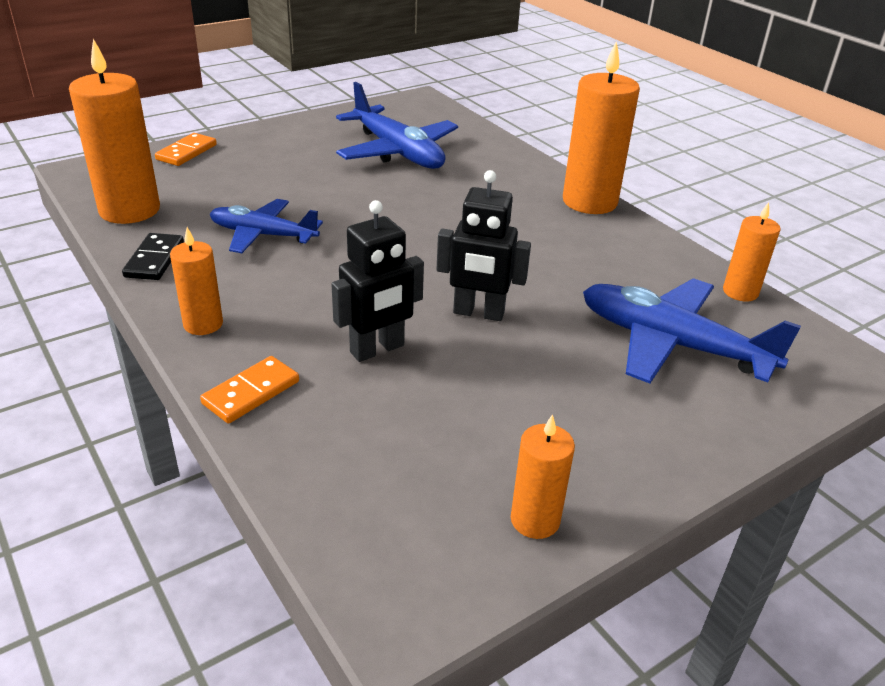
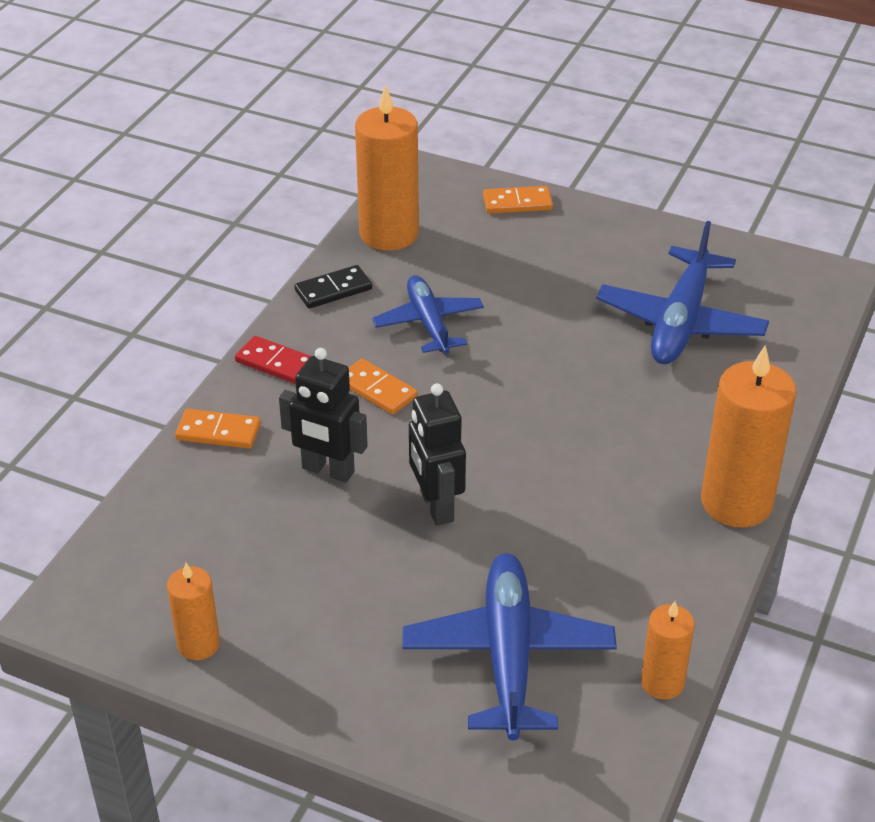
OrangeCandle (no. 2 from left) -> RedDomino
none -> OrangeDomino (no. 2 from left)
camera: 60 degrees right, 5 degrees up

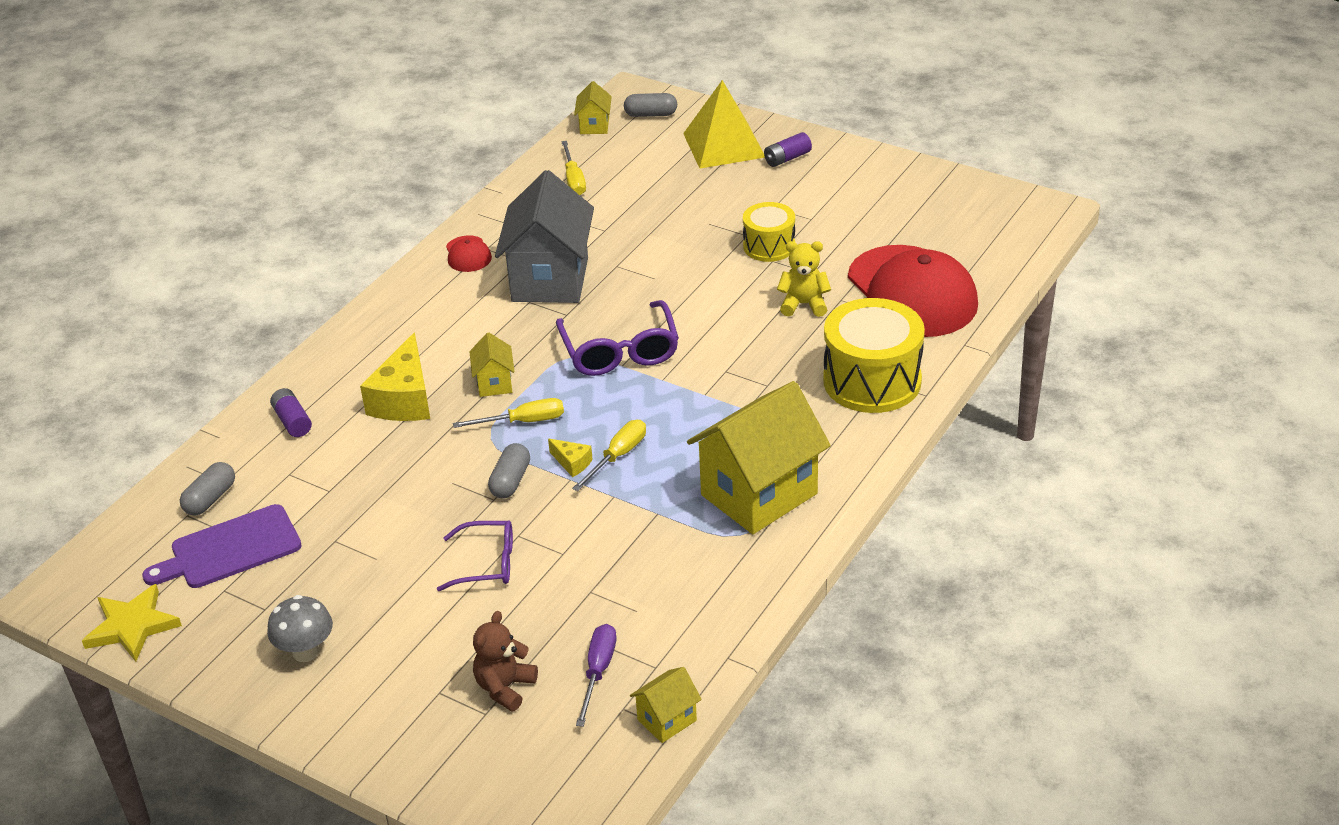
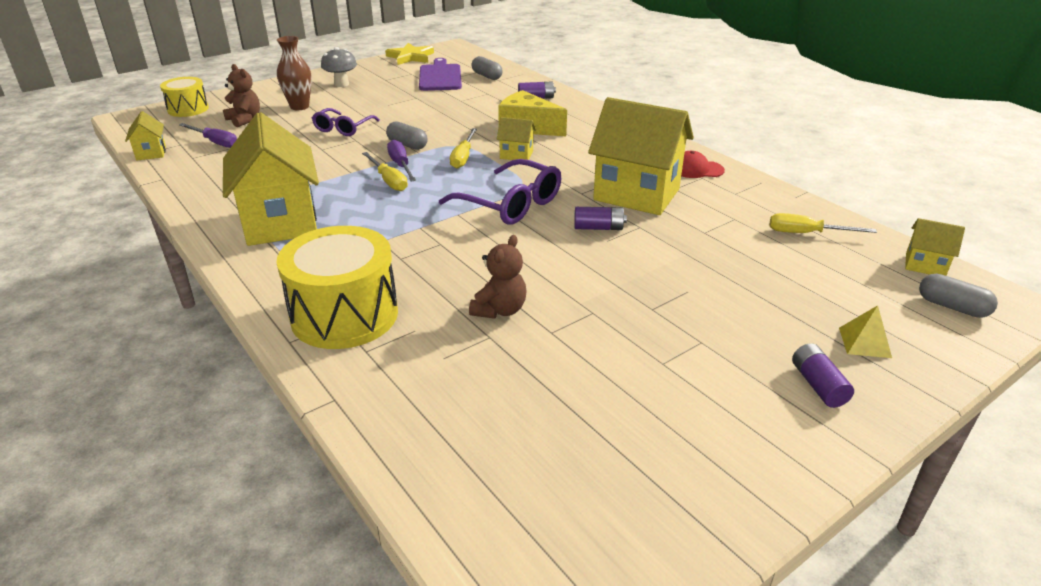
GreyHouse -> YellowHouse (no. 4 from left)
YellowCheese (no. 2 from left) -> PurpleScrewdriver (no. 2 from left)
PurpleGlasses (no. 2 from left), 150 degrees counterclockwise
GreyCapsule (no. 3 from left), 75 degrees counterclockwise
YellowPyramid, x0.46
YellowDrum (no. 1 from left), relocated
YellowTeddyBear -> BrownTeddyBear (no. 2 from left)
RedCap (no. 2 from left) -> none
none -> BrownVase
none -> PurpleBattery (no. 2 from left)
camera: 110 degrees right, 5 degrees down

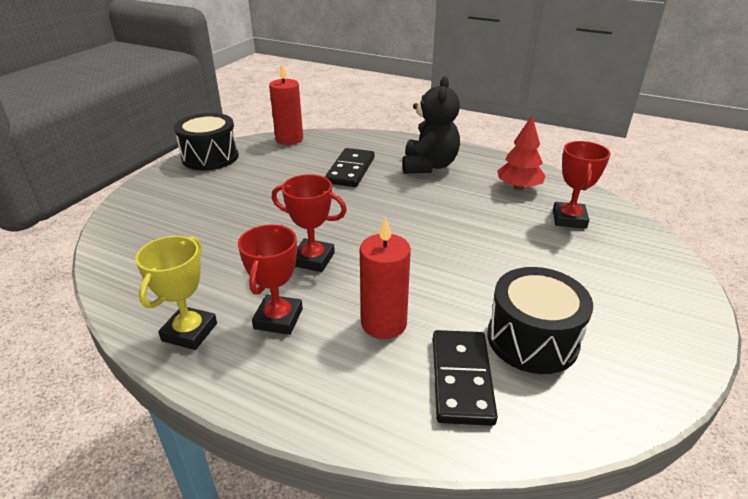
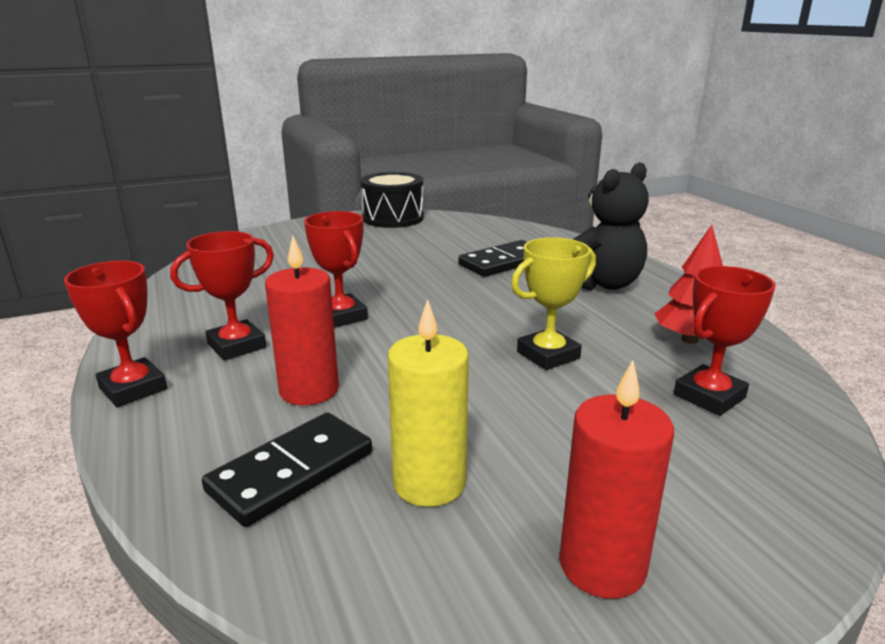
YellowTrophy, relocated
RedCandle (no. 1 from left in the first image) -> RedCandle (no. 2 from left), relocated
BlackDrum (no. 2 from left) -> YellowCandle
none -> RedTrophy (no. 1 from left)
camera: 40 degrees right, 10 degrees down

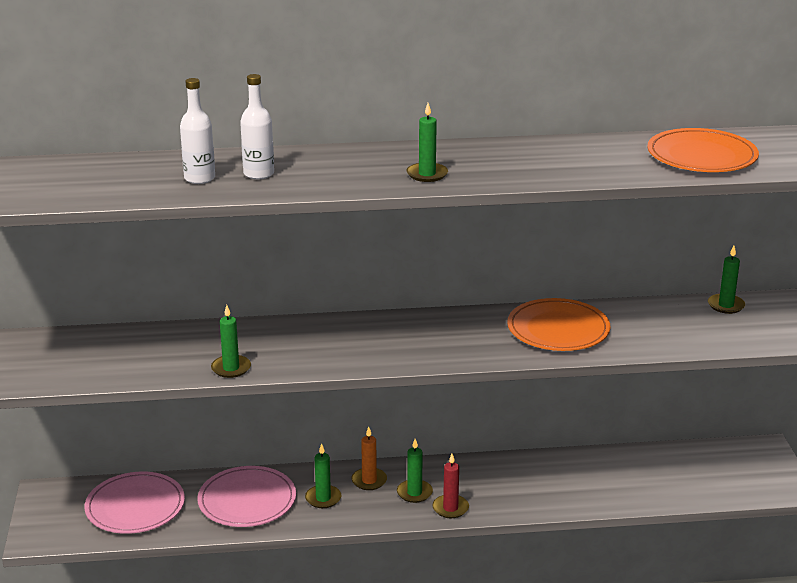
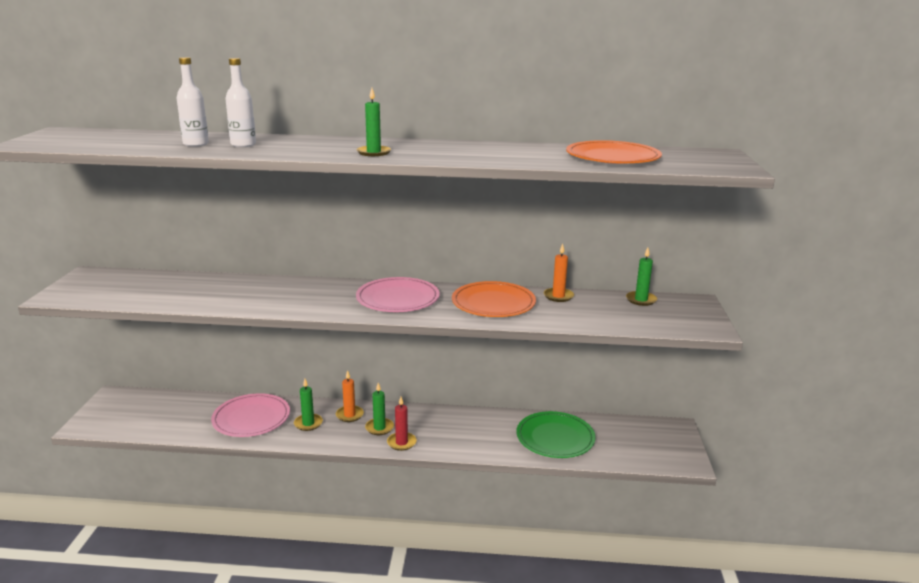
PinkPlate (no. 1 from left in the first image) -> PinkPlate (no. 2 from left), relocated
GreenCandle (no. 1 from left) -> none
none -> GreenPlate
none -> OrangeCandle (no. 2 from left)
camera: 10 degrees right, 5 degrees down

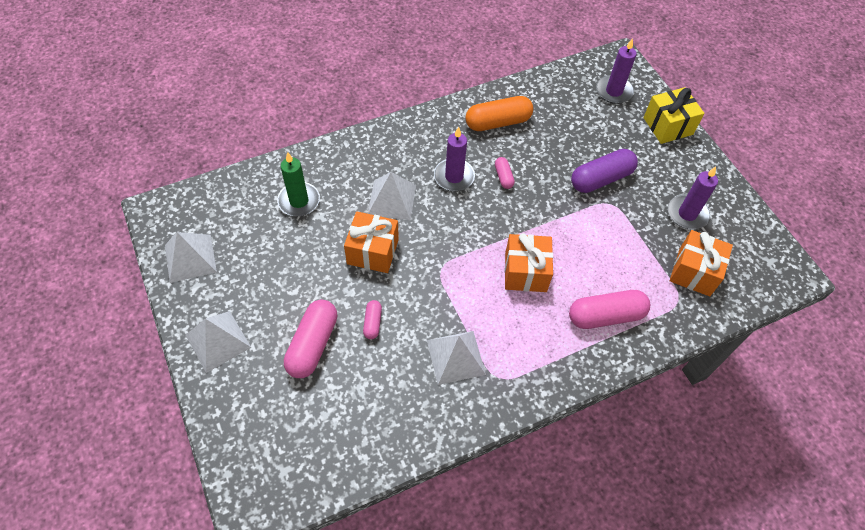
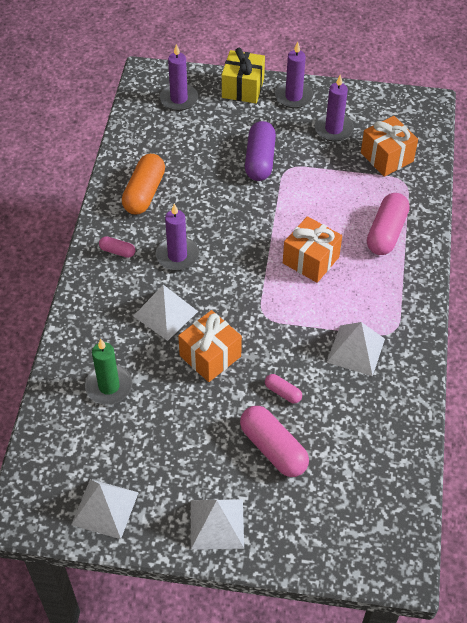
PinkCapsule (no. 3 from left in the first image) -> PinkCapsule (no. 1 from left), relocated
none -> PurpleCandle (no. 3 from left)
camera: 55 degrees left, 5 degrees down

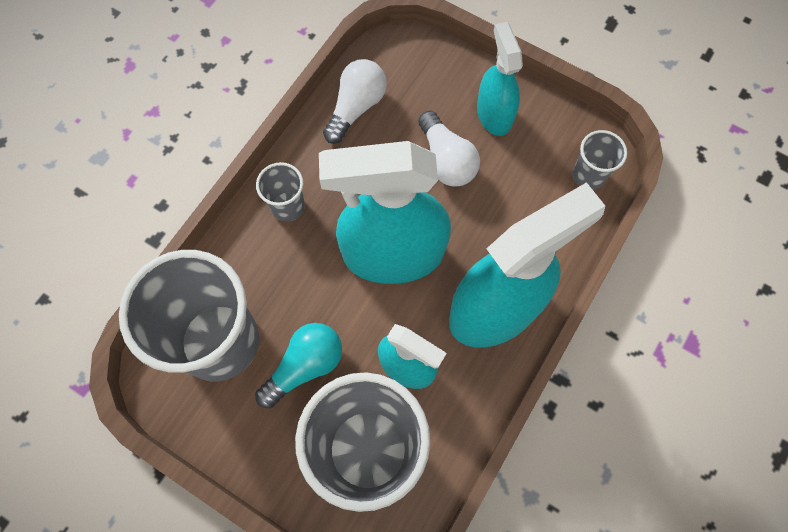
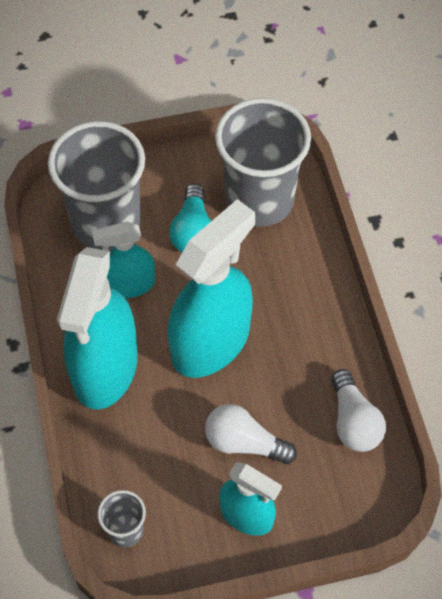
GreyCup (no. 2 from left) -> none
camera: 135 degrees right, 10 degrees down

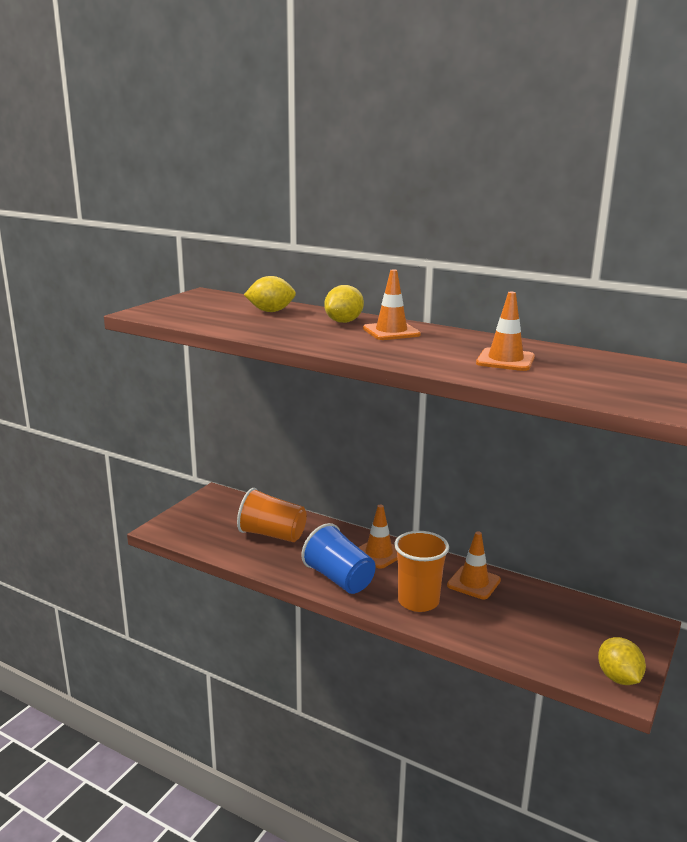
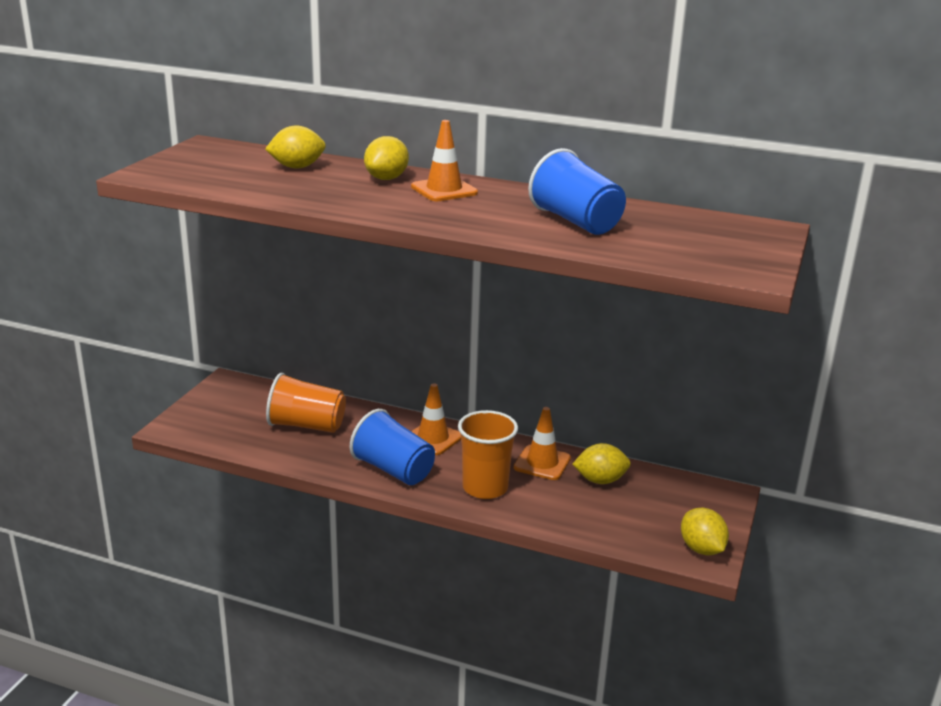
OrangeTrafficCone (no. 4 from left) -> BlueCup (no. 2 from left)
none -> YellowLemon (no. 3 from left)
camera: 10 degrees left, 5 degrees up

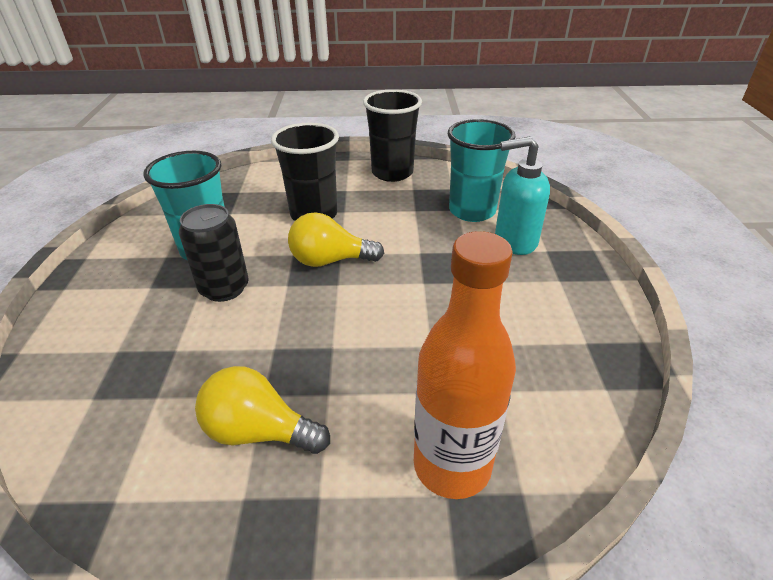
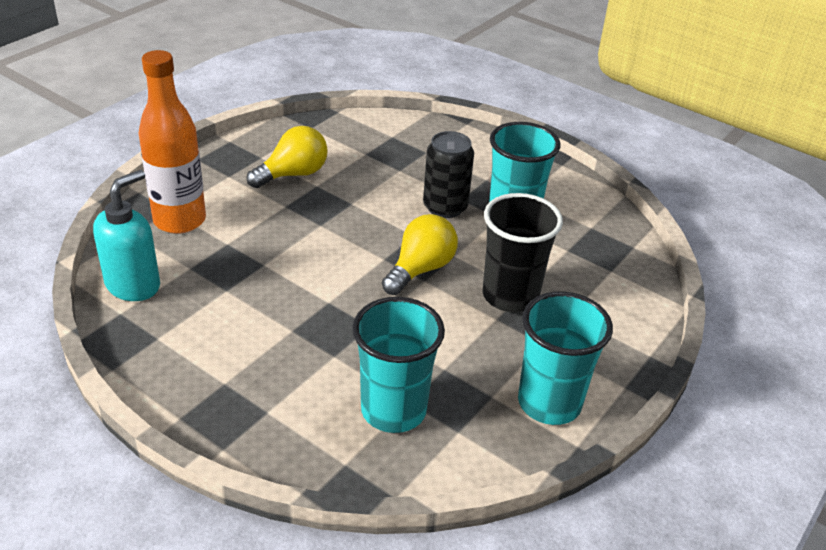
BlackCup (no. 2 from left) -> TurquoiseCup (no. 3 from left)
TurquoiseSoapDispenser, relocated
camera: 125 degrees right, 0 degrees up

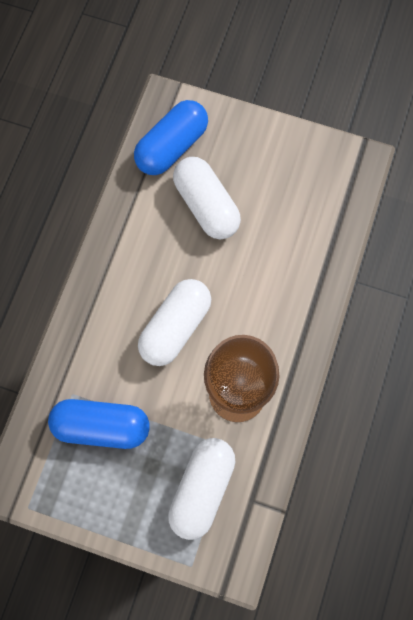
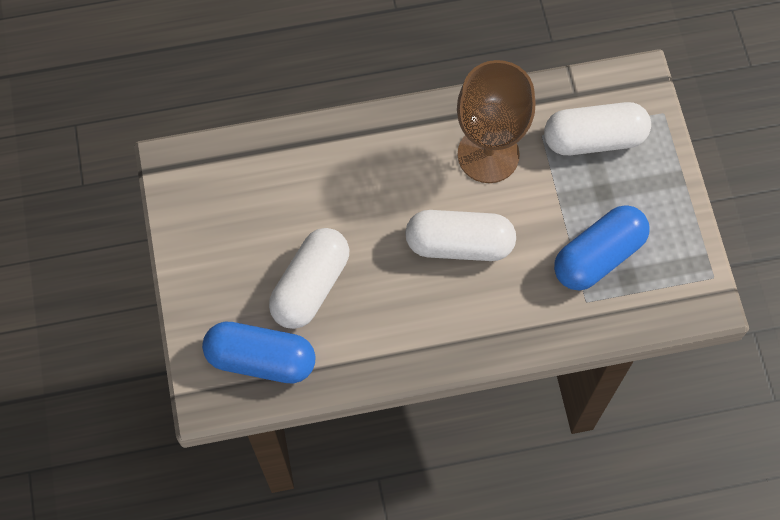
BlueCapsule (no. 1 from left in the first image) -> BlueCapsule (no. 2 from left), 75 degrees clockwise
camera: 120 degrees left, 5 degrees down

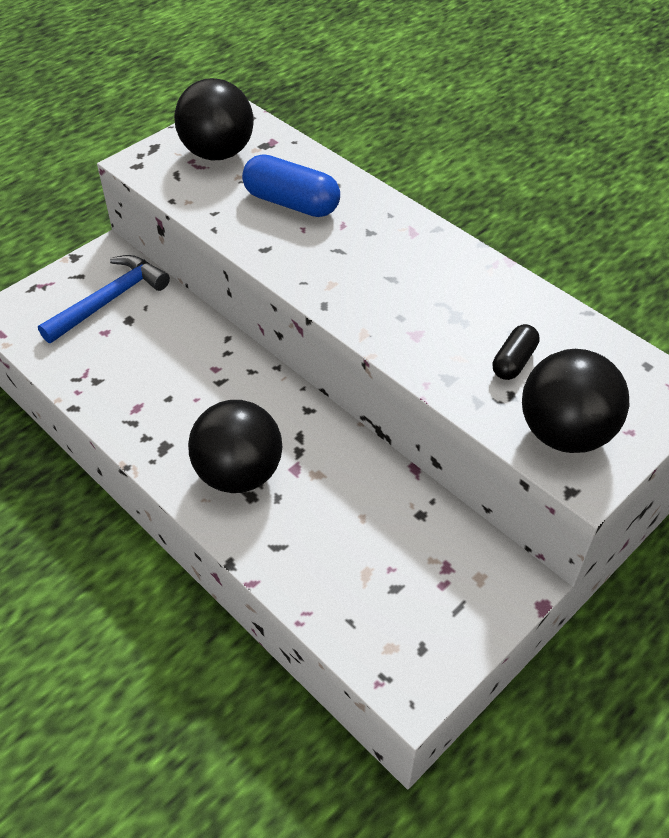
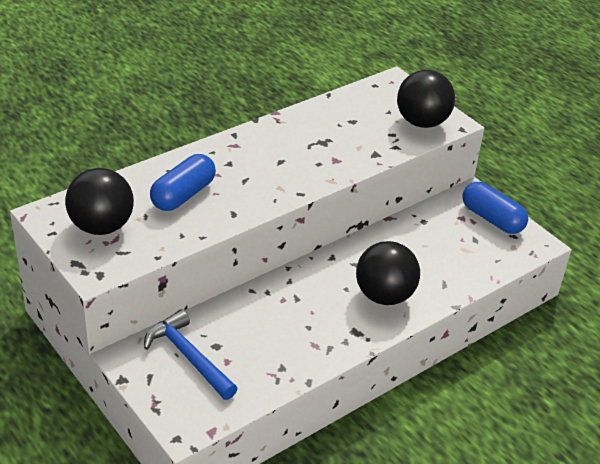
BlackCapsule -> none
none -> BlueCapsule (no. 2 from left)
camera: 85 degrees left, 10 degrees down

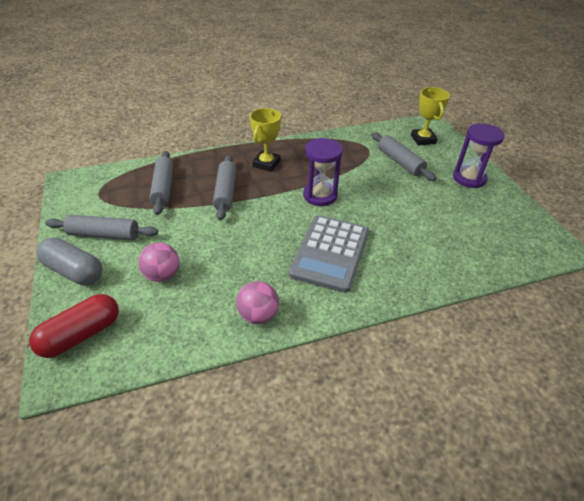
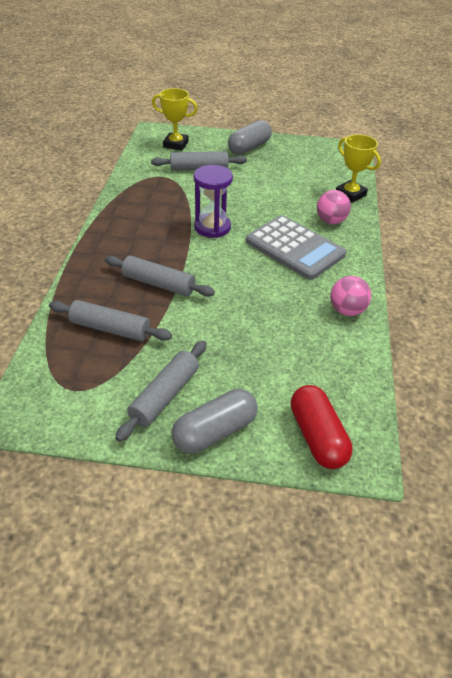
PinkBall (no. 1 from left), relocated
YellowTrophy (no. 1 from left in the first image) -> YellowTrophy (no. 2 from left), relocated
PurpleHourglass (no. 2 from left) -> GreyCapsule (no. 2 from left)
camera: 65 degrees left, 0 degrees up

